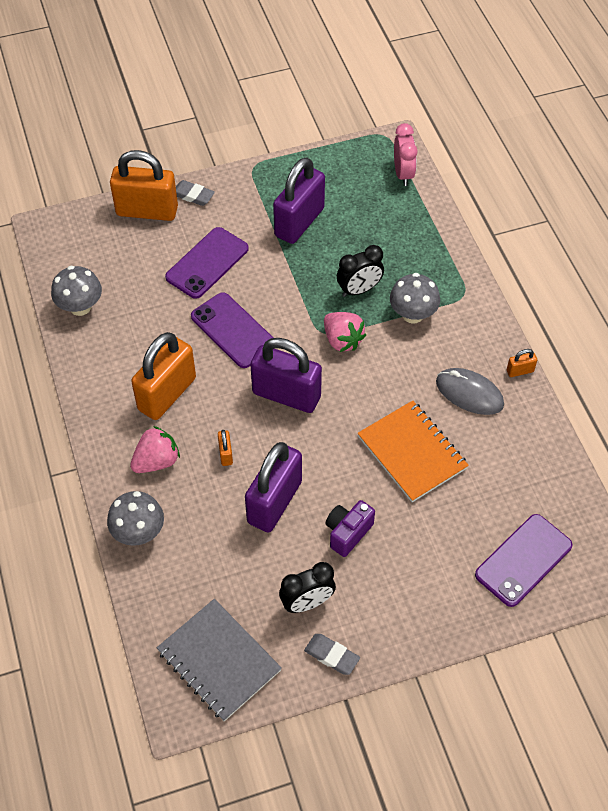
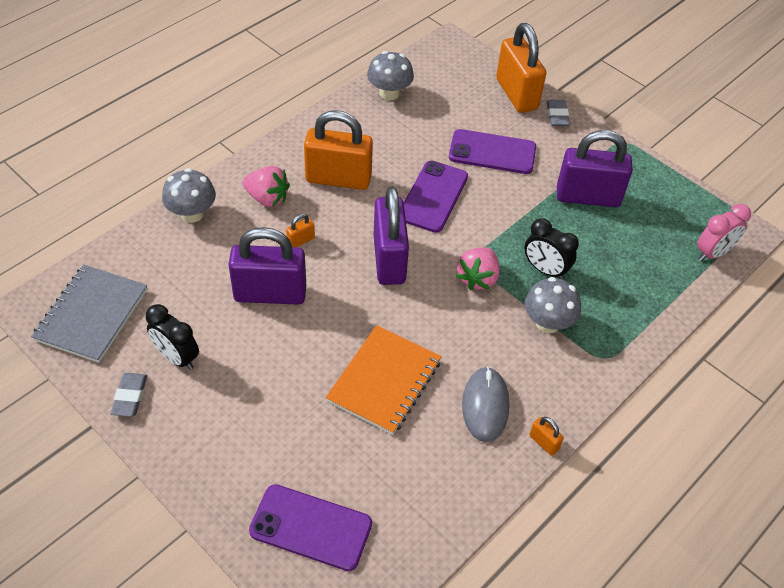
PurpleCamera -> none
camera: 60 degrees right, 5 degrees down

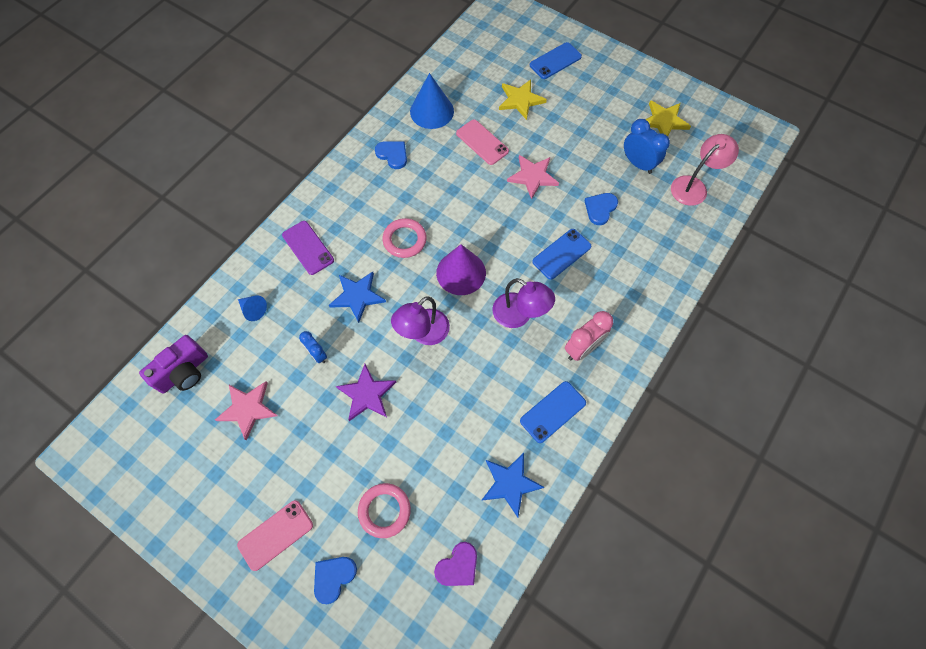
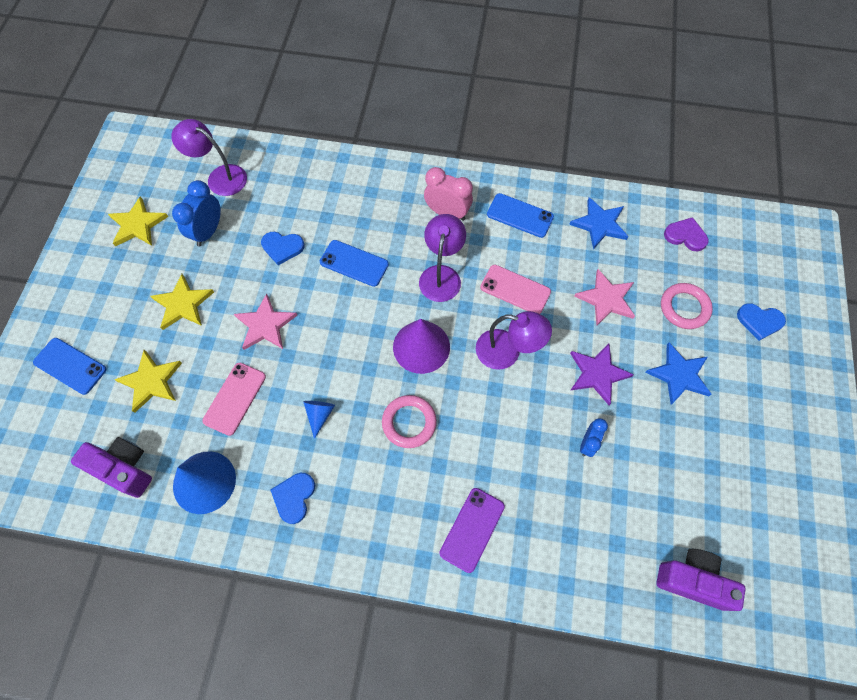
PinkStar (no. 1 from left in the first image) -> PinkStar (no. 2 from left), relocated
PinkPhone (no. 1 from left in the first image) -> PinkPhone (no. 2 from left), relocated
BlueCone (no. 1 from left in the first image) -> BlueCone (no. 2 from left), relocated
BlueStar (no. 1 from left in the first image) -> BlueStar (no. 2 from left), relocated
PinkLamp -> PurpleLamp (no. 1 from left)
none -> PurpleCamera (no. 1 from left)
none -> YellowStar (no. 3 from left)
camera: 115 degrees left, 0 degrees up

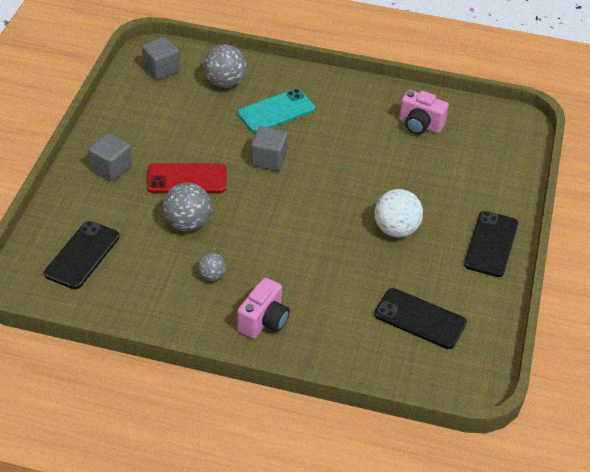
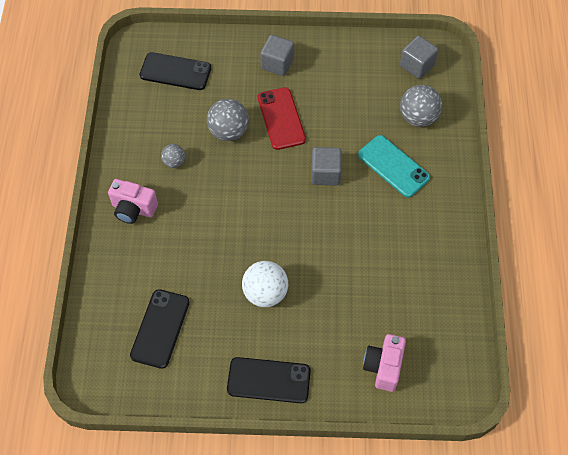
PinkCamera (no. 2 from left), relocated
camera: 80 degrees right, 15 degrees up

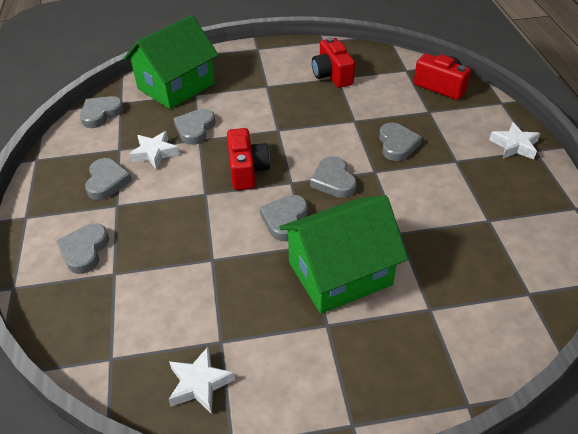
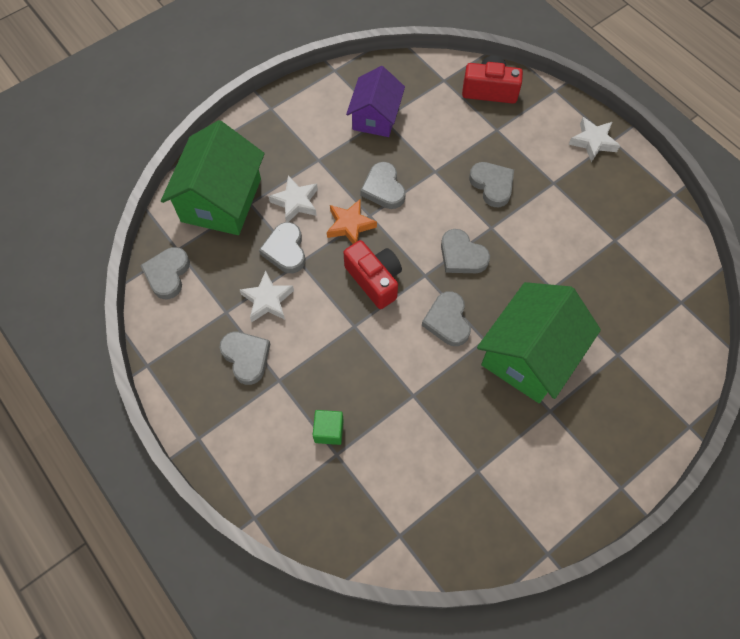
GreyHeart (no. 1 from left in the first image) -> GreyHeart (no. 4 from left), relocated
WhiteStar (no. 2 from left), relocated
RedCamera (no. 2 from left) -> PurpleHouse
none -> GreenCube
none -> OrangeStar
camera: 30 degrees left, 20 degrees up

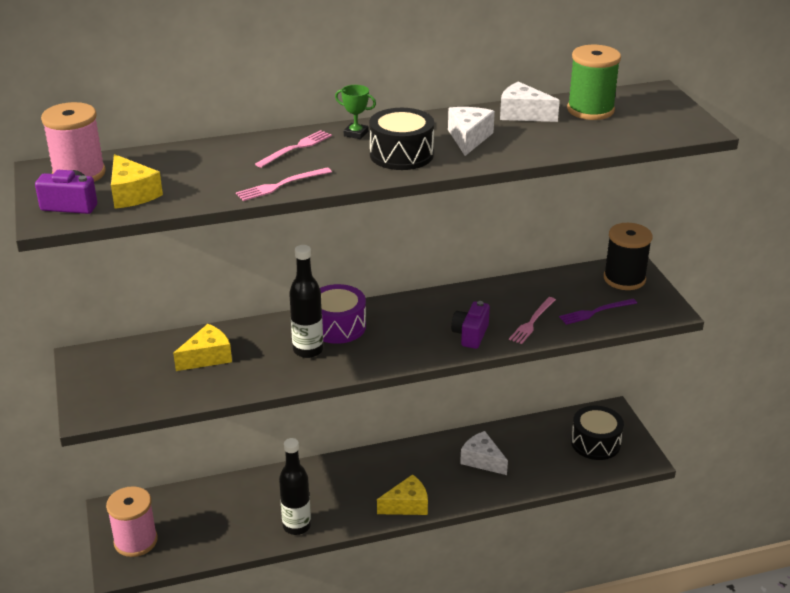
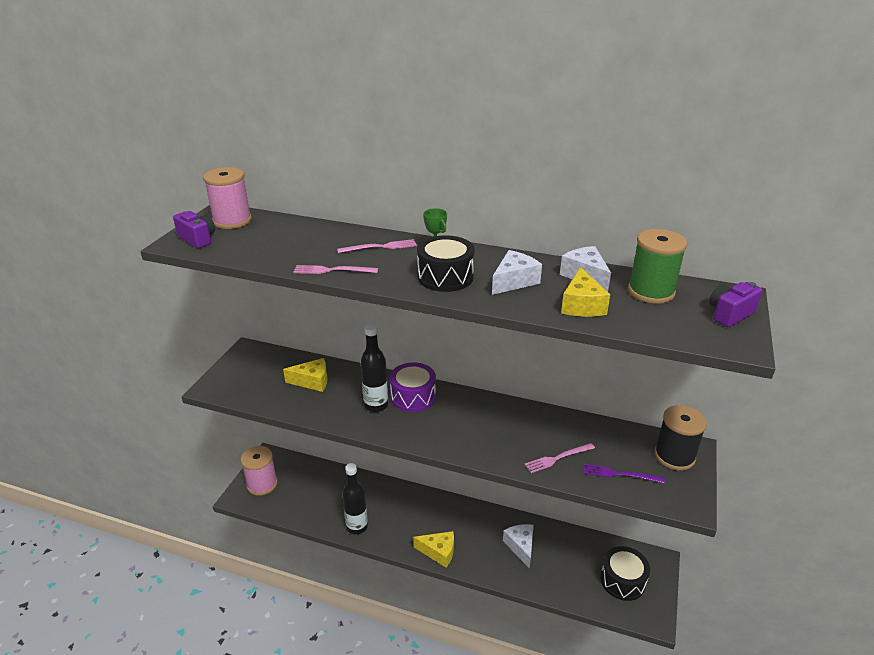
YellowCheese (no. 1 from left in the first image) -> YellowCheese (no. 3 from left), relocated
PurpleCamera (no. 2 from left), relocated
camera: 35 degrees right, 0 degrees up

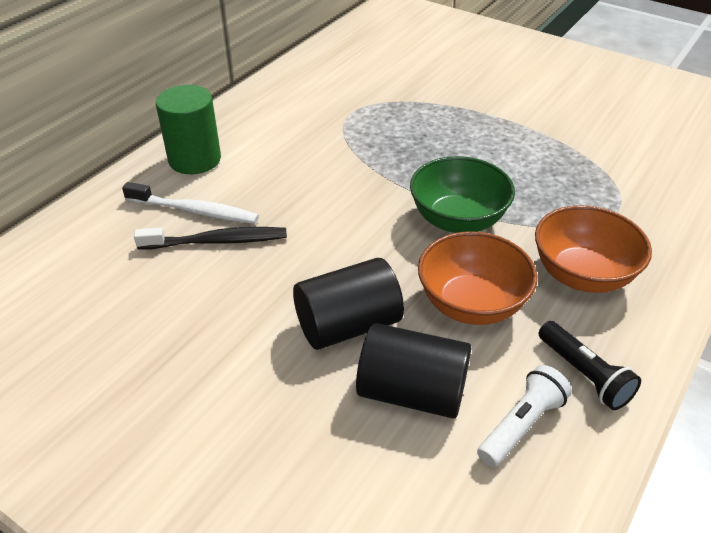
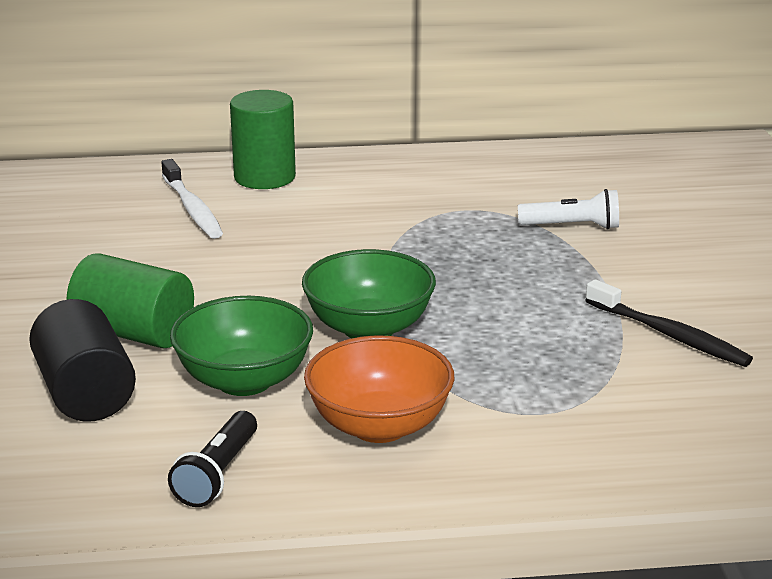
BlackToothbrush, relocated
BlackCylinder (no. 1 from left) -> GreenCylinder (no. 1 from left)
OrangeBowl (no. 1 from left) -> GreenBowl (no. 1 from left)
WhiteFlashlight, relocated
camera: 50 degrees right, 15 degrees down

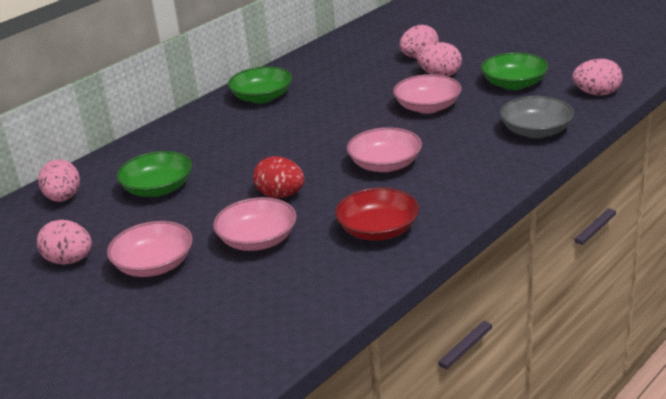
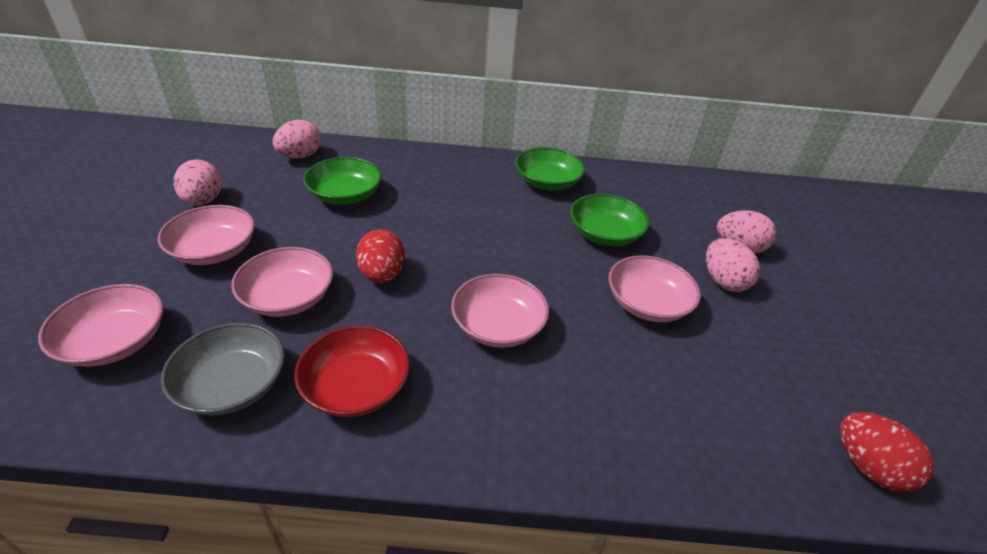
GreenBowl (no. 3 from left), relocated
GreyBowl, relocated
PinkEgg (no. 5 from left) -> RedEgg (no. 2 from left)
none -> PinkBowl (no. 1 from left)
camera: 45 degrees right, 10 degrees up

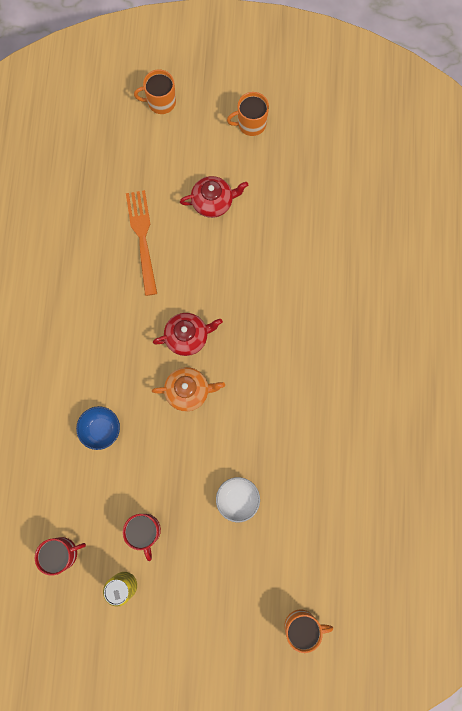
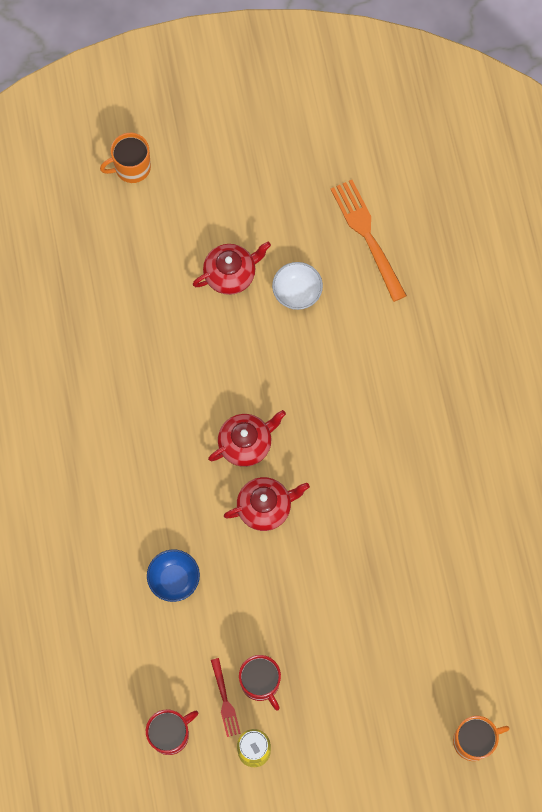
OrangeFork, relocated
OrangeTeapot -> RedTeapot (no. 3 from left)
WhiteBowl, relocated
OrangeMug (no. 2 from left) -> none
none -> RedFork
camera: 15 degrees left, 5 degrees down

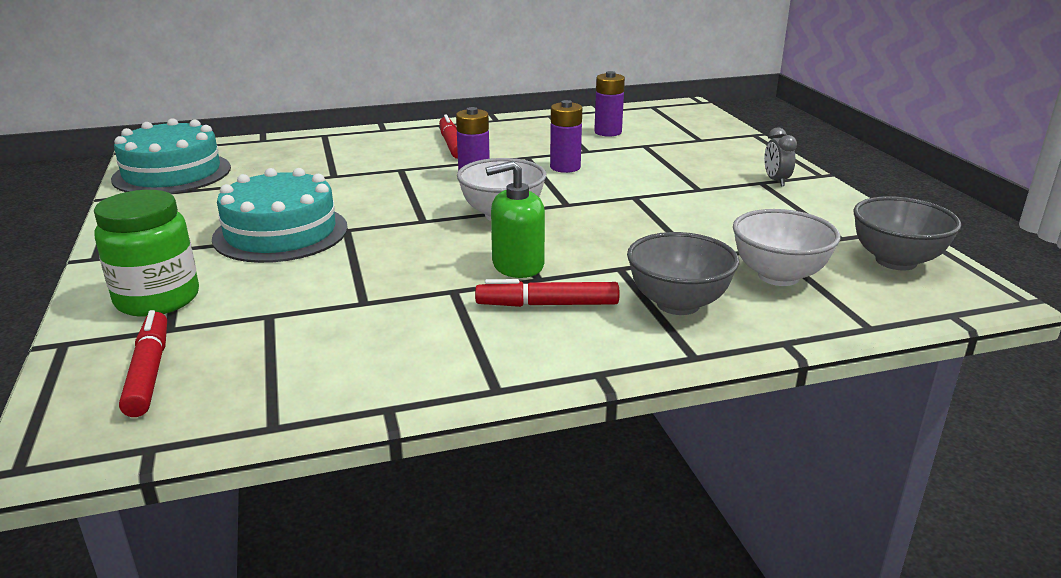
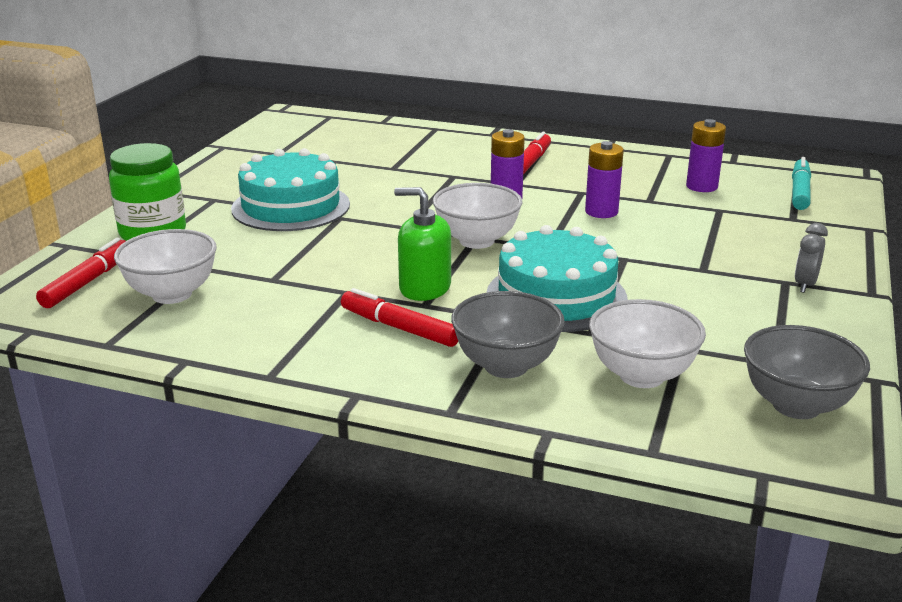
TurquoiseCake (no. 1 from left in the first image) -> TurquoiseCake (no. 2 from left), relocated
none -> WhiteBowl (no. 1 from left)
none -> TurquoiseMarker
camera: 35 degrees right, 0 degrees up

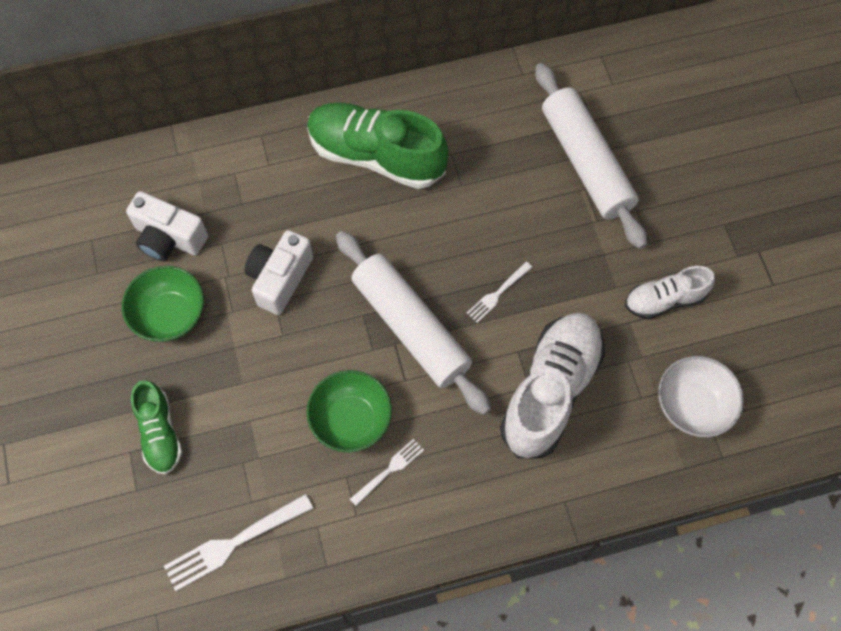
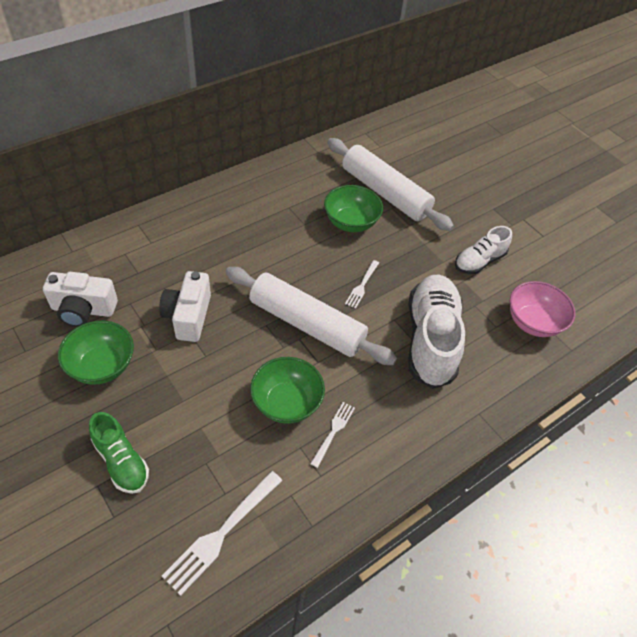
GreenShoe (no. 2 from left) -> none
WhiteBowl -> PinkBowl
none -> GreenBowl (no. 3 from left)
camera: 25 degrees left, 15 degrees down

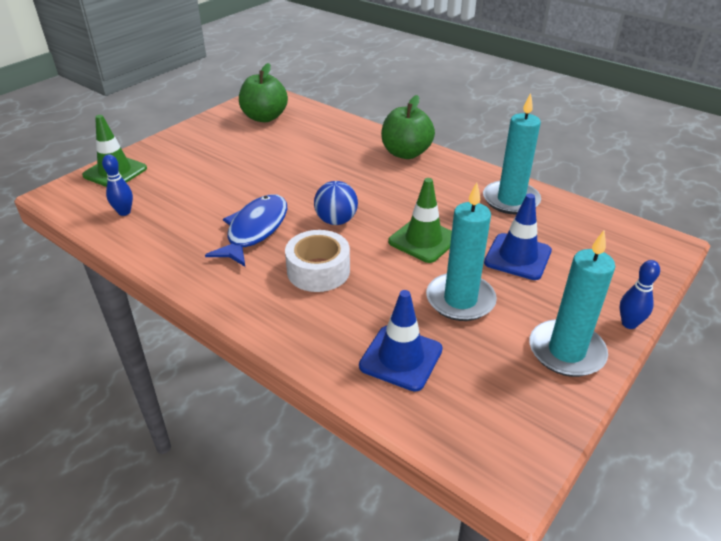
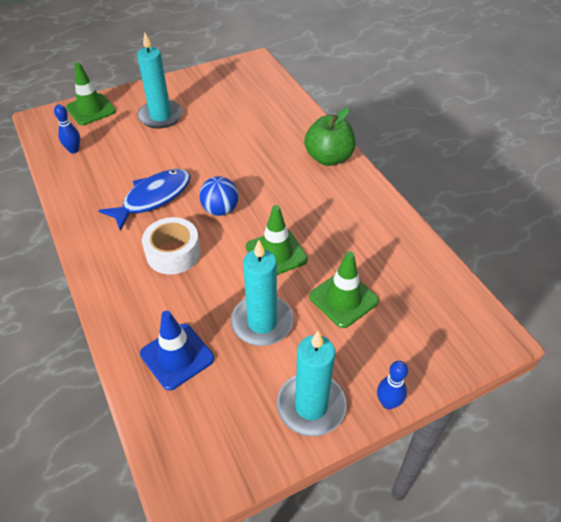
GreenApple (no. 1 from left) -> none
TurquoiseCandle (no. 2 from left in the first image) -> TurquoiseCandle (no. 1 from left), relocated
BlueTrafficCone (no. 2 from left) -> GreenTrafficCone (no. 3 from left)
camera: 25 degrees right, 10 degrees up

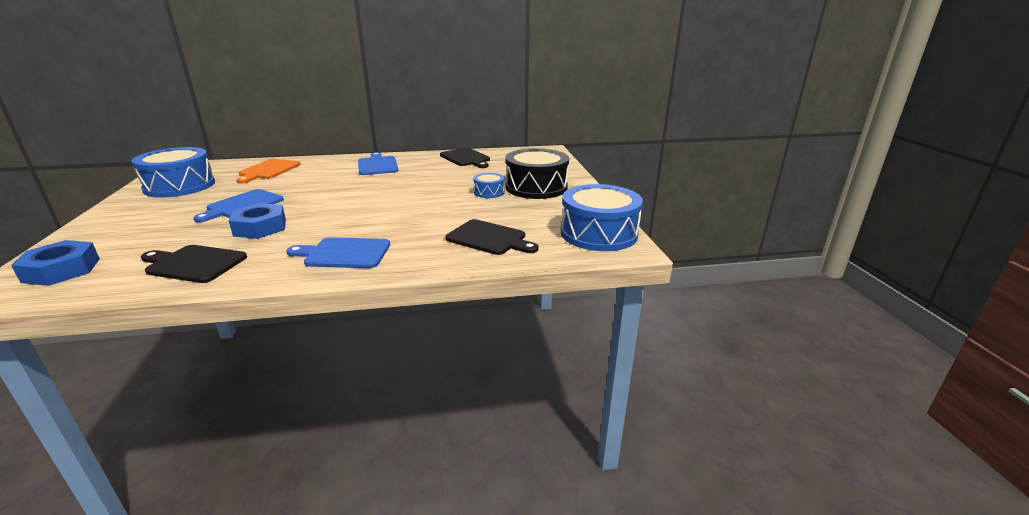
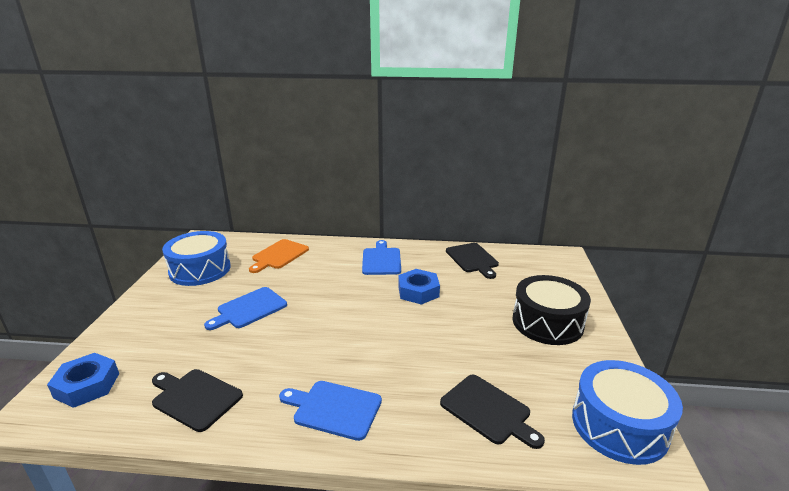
BlueNut (no. 2 from left), relocated
BlueDrum (no. 2 from left) -> none
camera: 15 degrees right, 0 degrees up

